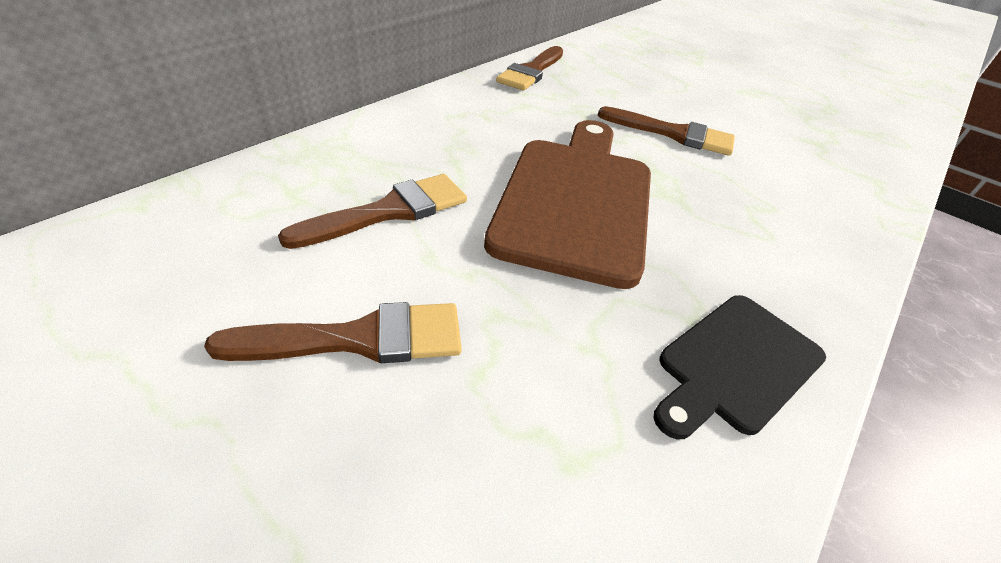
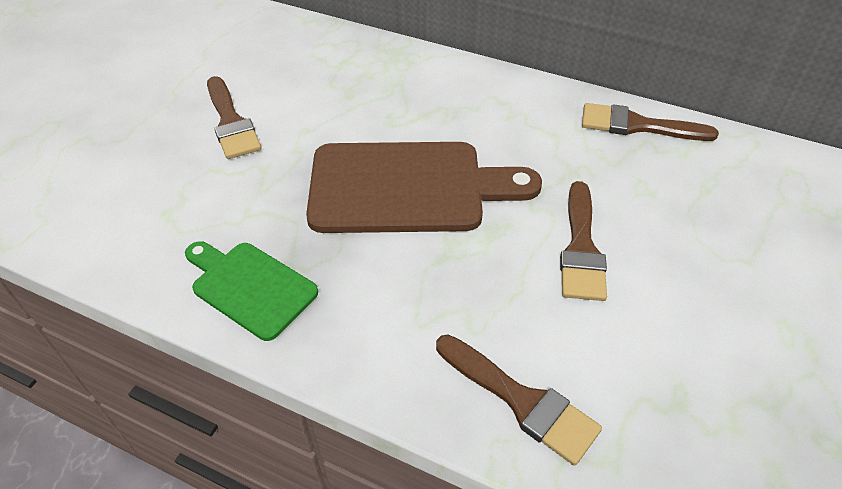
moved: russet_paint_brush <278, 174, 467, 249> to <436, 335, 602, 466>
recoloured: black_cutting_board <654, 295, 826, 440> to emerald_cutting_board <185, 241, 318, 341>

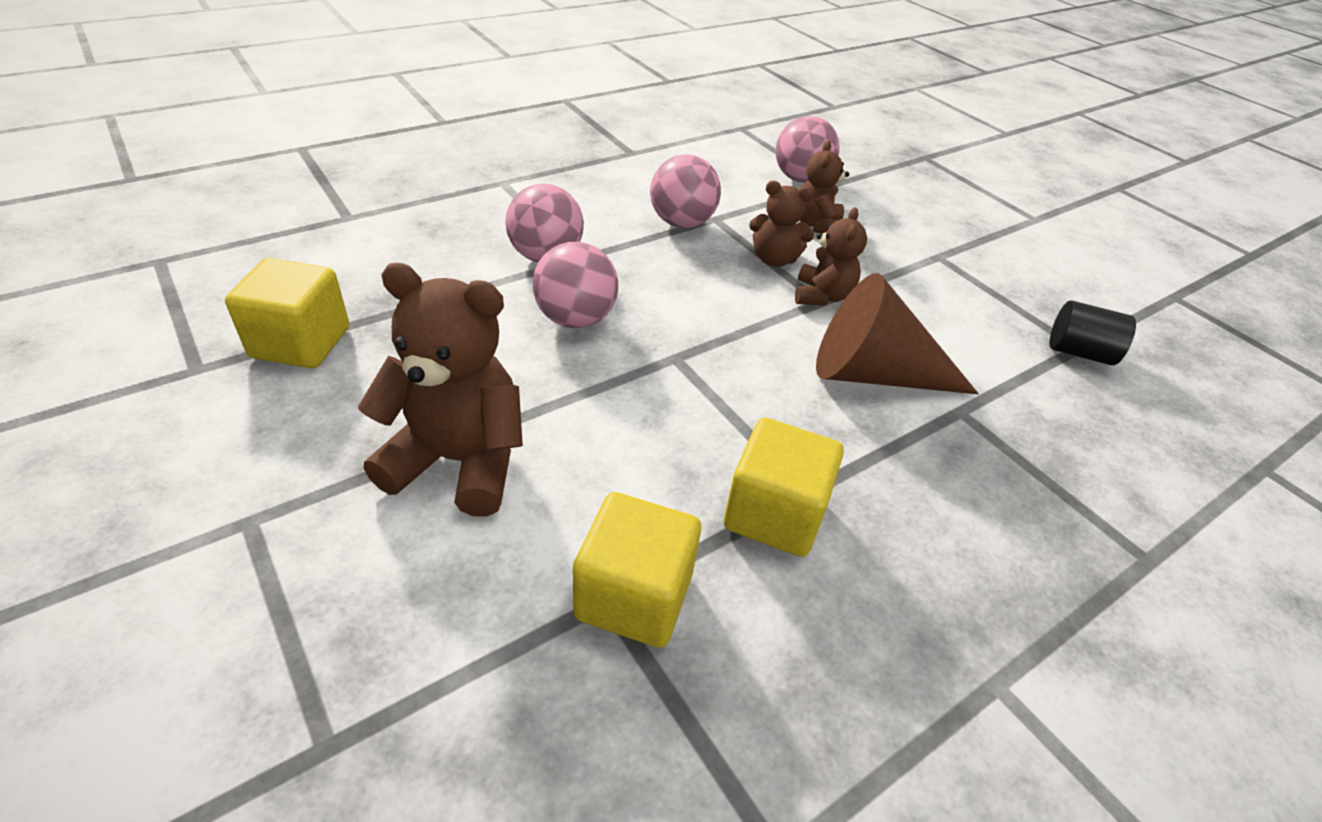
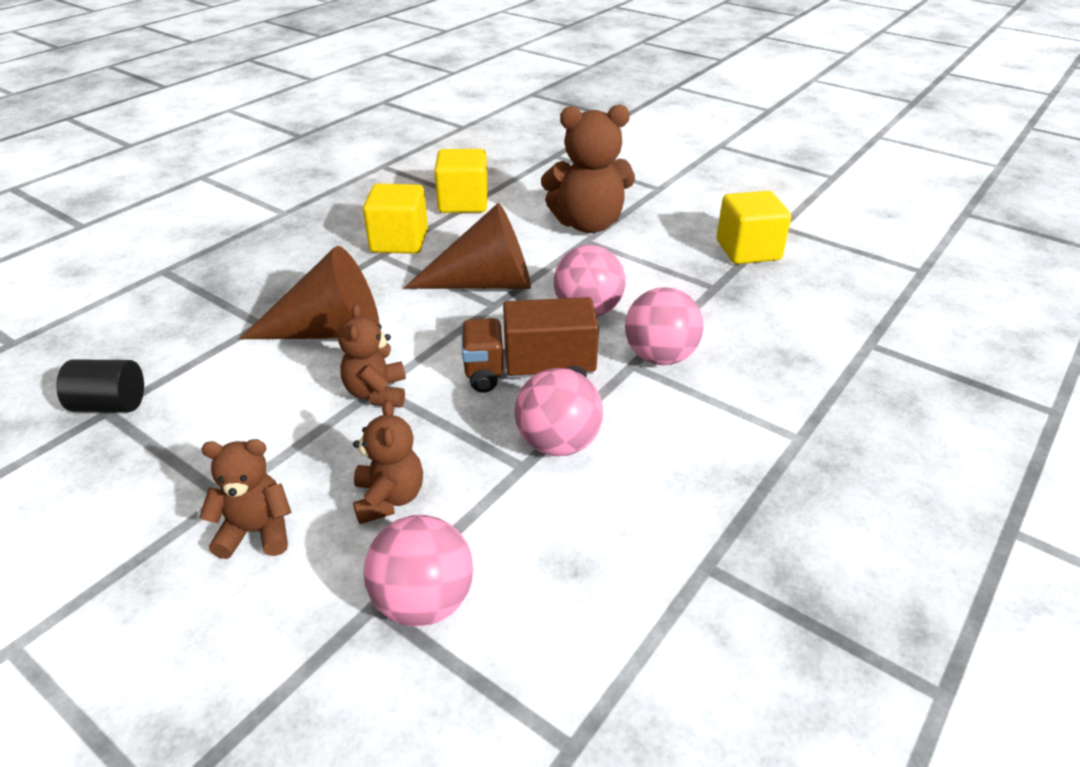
added: russet_solid_cone <404, 203, 531, 289>; russet_lorry <461, 297, 599, 393>
moved: russet_teddy <749, 181, 814, 267> to <199, 439, 291, 559>

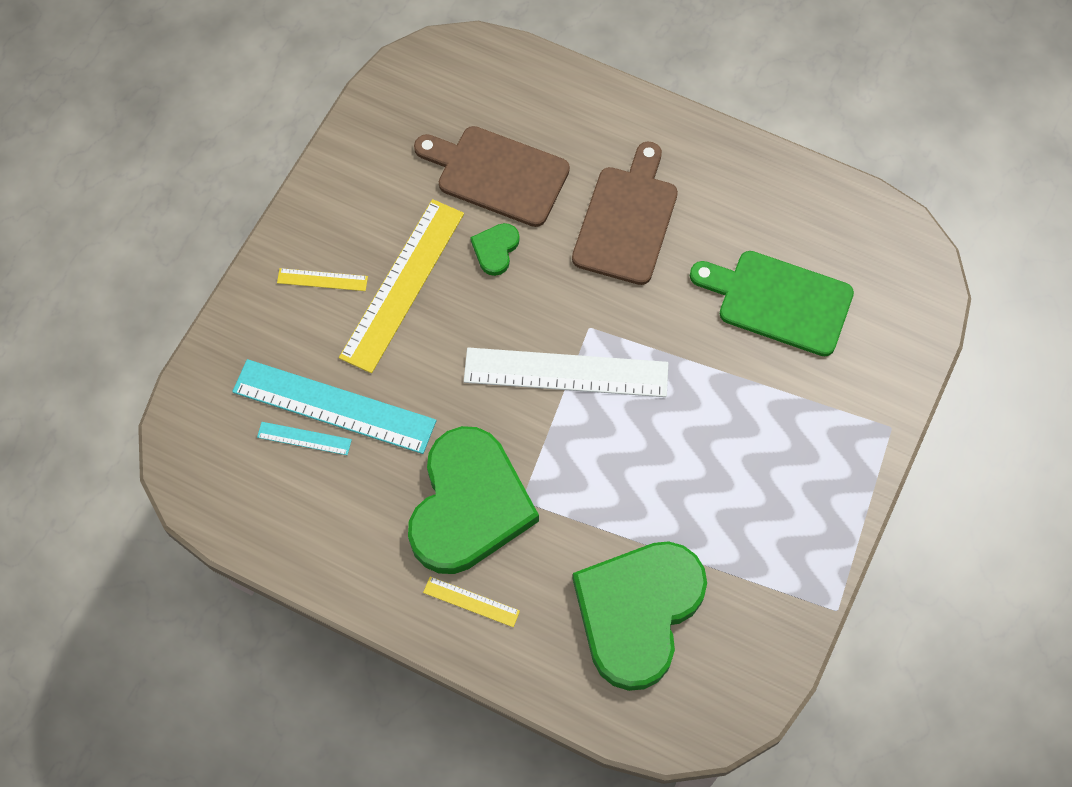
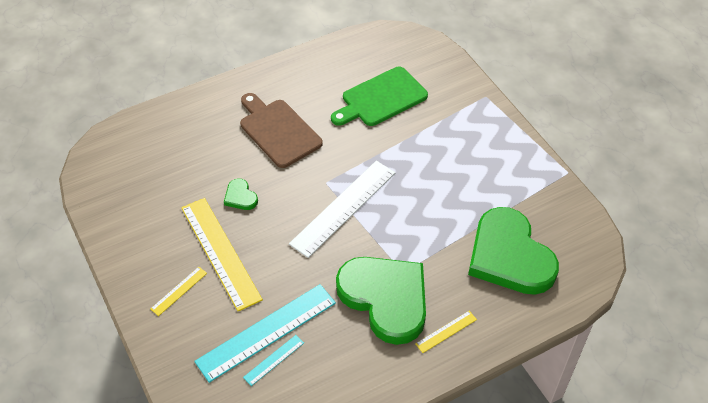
removed: russet_cutting_board <414, 126, 570, 227>

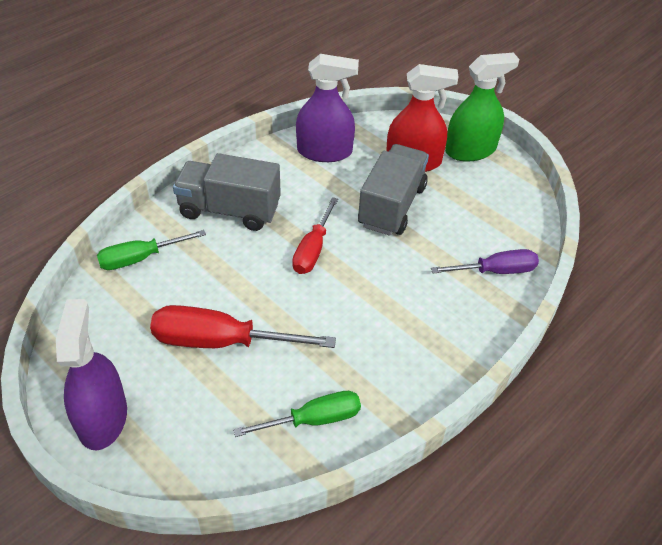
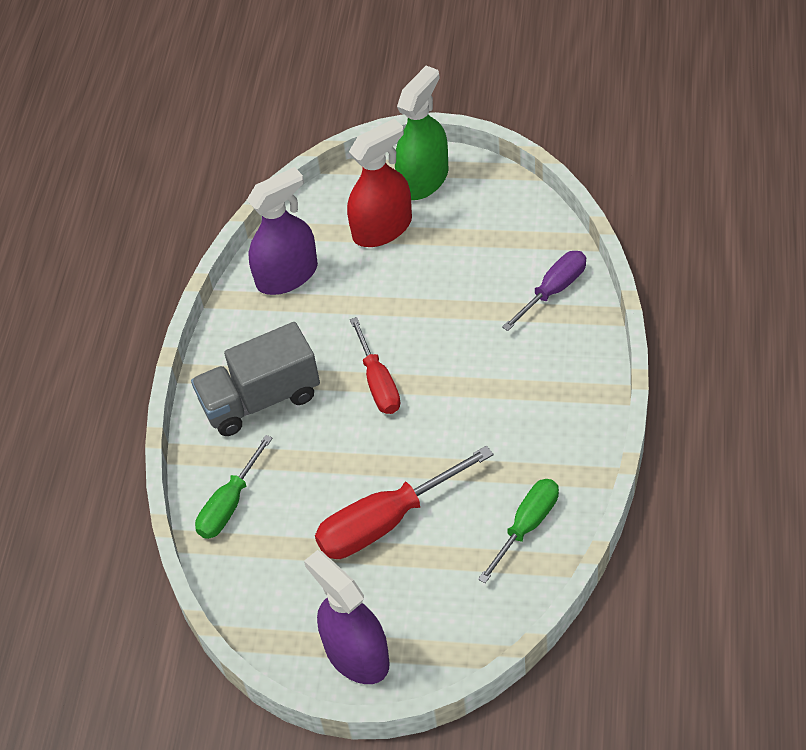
removed: gray_lorry <358, 144, 429, 236>

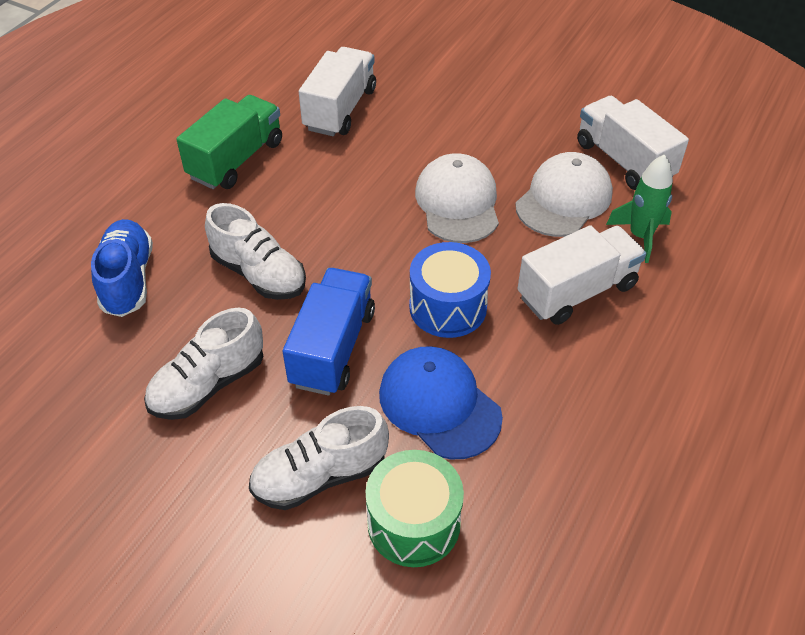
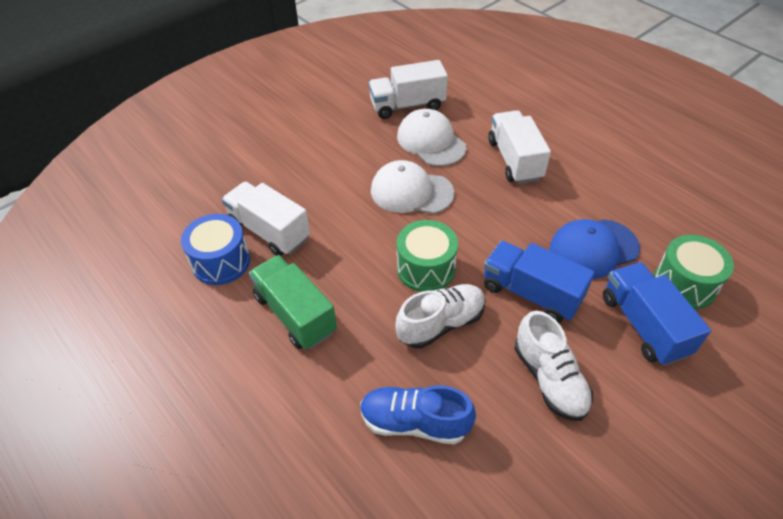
removed: emerald_spaceship <606, 154, 673, 263>
added: emerald_snare_drum <397, 220, 458, 292>
moved: royal_blue_snare_drum <409, 242, 491, 338> to <181, 214, 250, 285>
replaced: snow-white_shoe <249, 406, 389, 510> to royal_blue_lorry <603, 262, 711, 366>

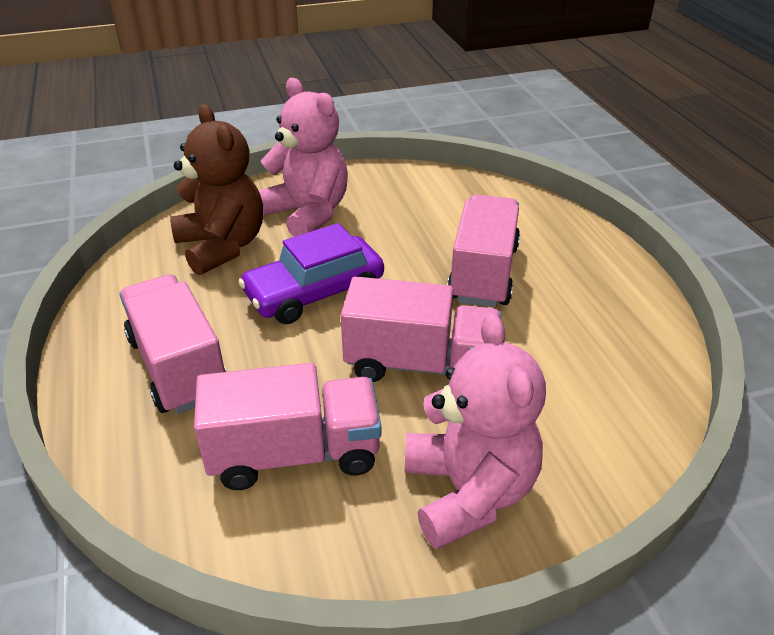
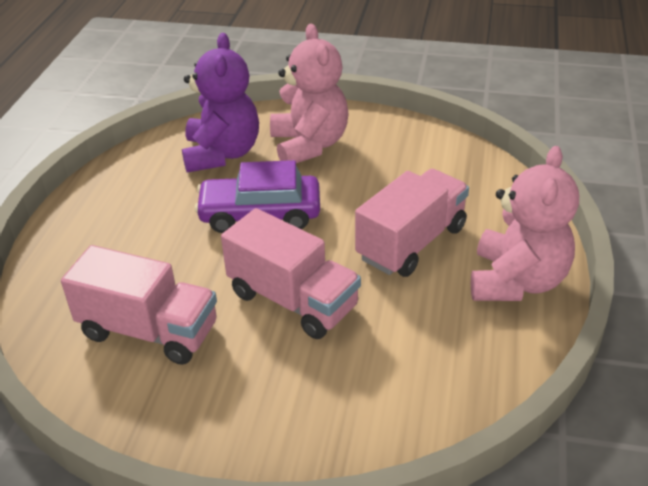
removed: pink_lorry <119, 274, 227, 414>
moved: pink_teddy <405, 314, 546, 549> to <471, 146, 579, 301>
recoloured: russet_teddy <170, 104, 263, 275> to violet_teddy <182, 33, 259, 173>

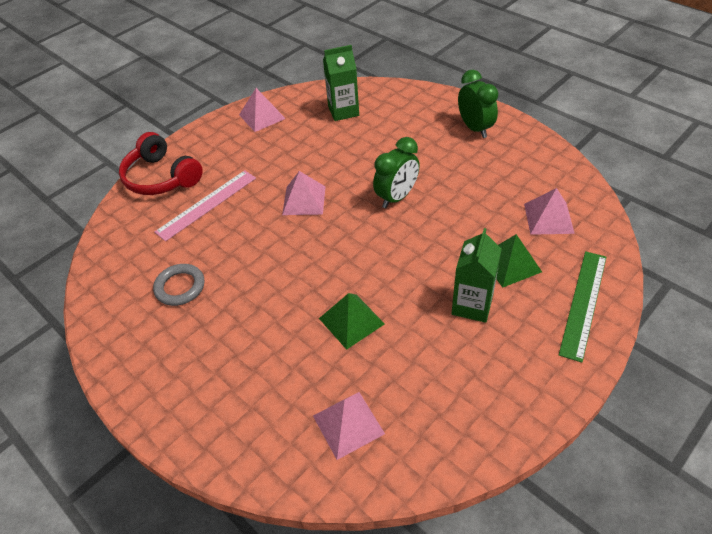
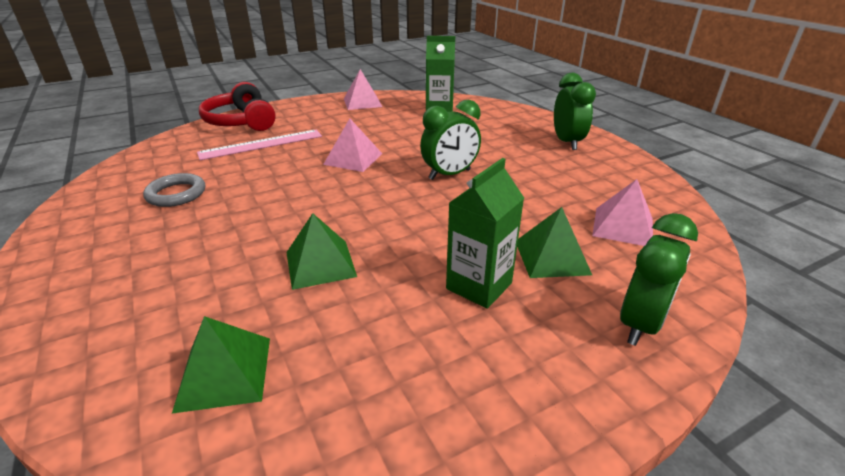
replaced: emerald_ruler <559, 251, 606, 363> to emerald_clock <620, 213, 698, 346>
recoloured: pink_pyramid <313, 392, 385, 460> to emerald_pyramid <172, 316, 270, 414>

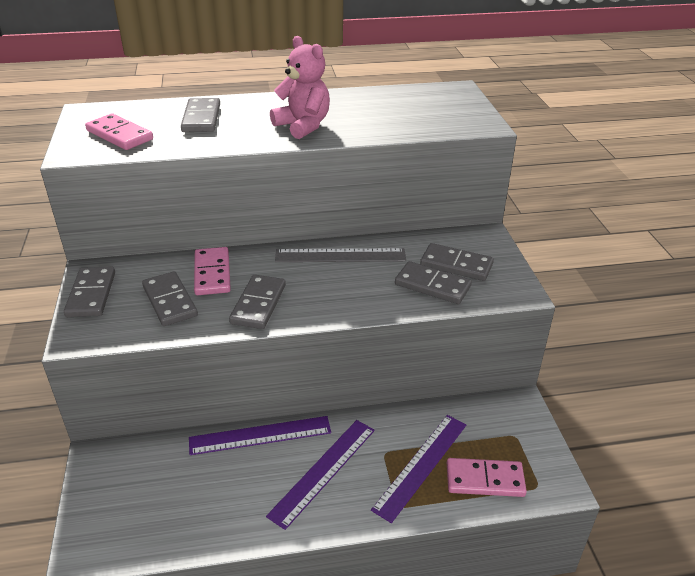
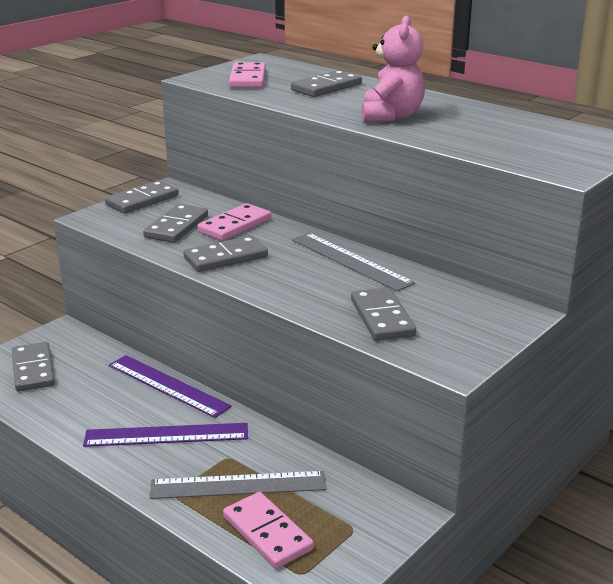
moved: gray_domino_tile <420, 243, 494, 281> to <12, 342, 55, 392>
recoloured: violet_ruler <371, 415, 466, 523> to gray_ruler <149, 471, 327, 499>

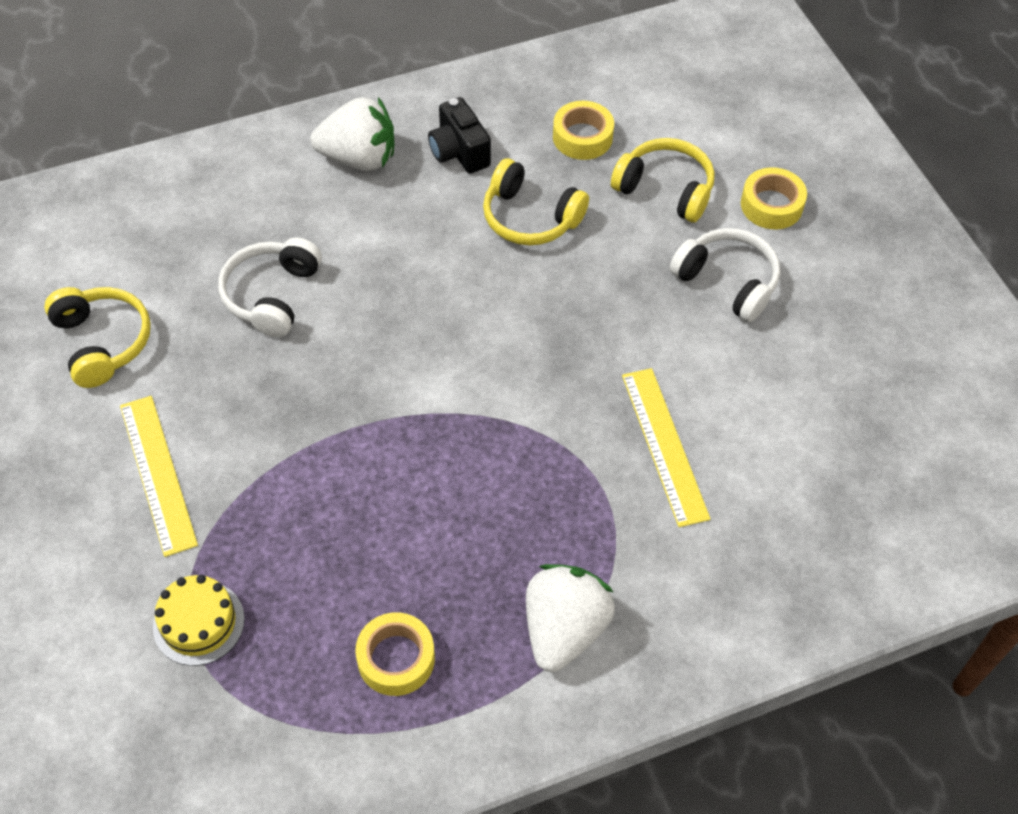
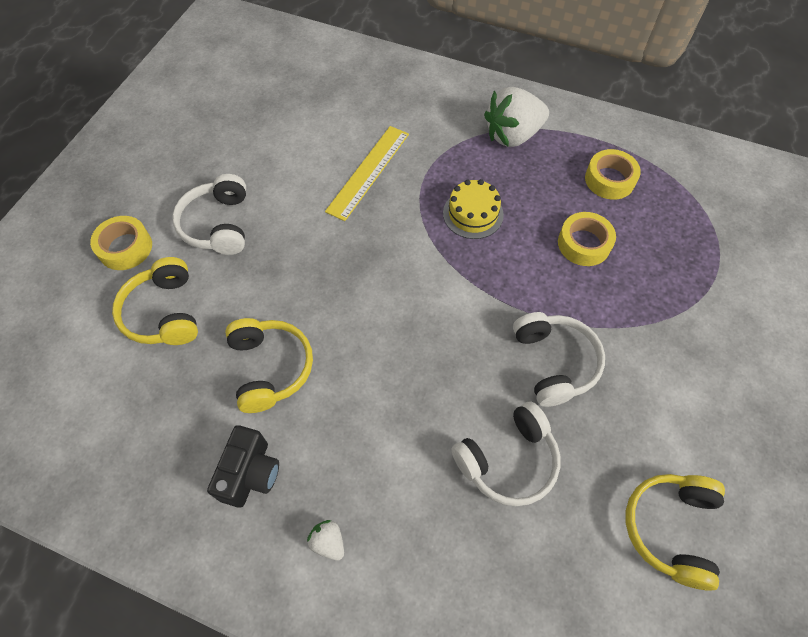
removed: yellow_ruler <120, 396, 198, 557>
added: snow-white_over-ear_headphones <513, 312, 605, 407>
moved: yellow_layer_cake <153, 575, 245, 666> to <443, 179, 504, 239>; yellow_tape <553, 101, 614, 160> to <558, 212, 616, 266>
resized: snow-white_berry <310, 97, 394, 171> = <307, 520, 344, 561> x0.44

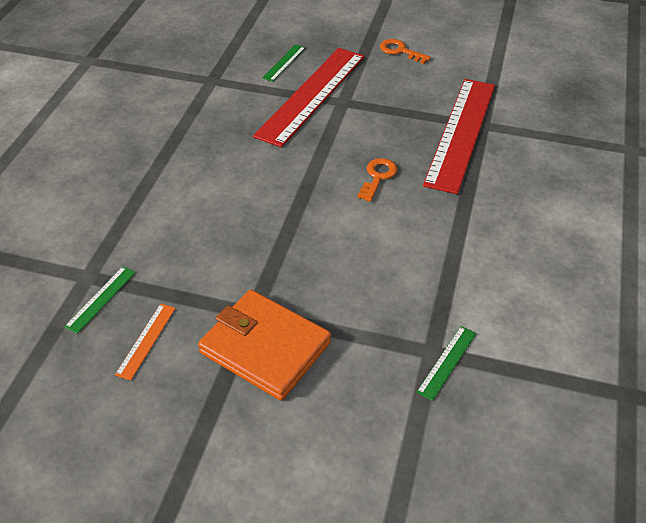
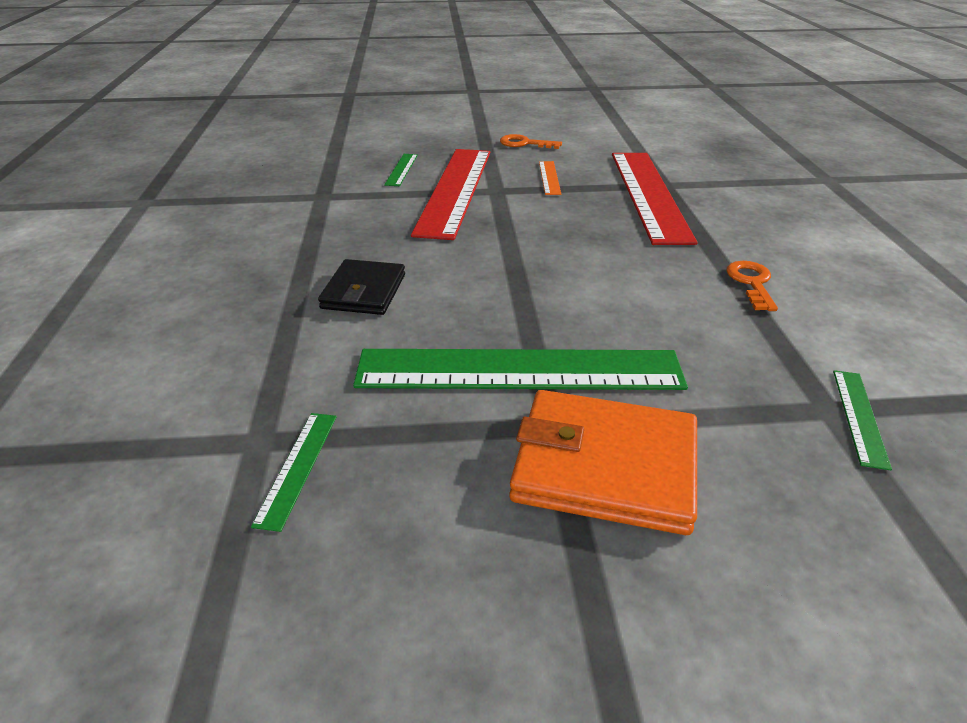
added: black_card_wallet <318, 259, 405, 315>; emerald_ruler <353, 349, 688, 390>
moved: orange-coloured_ruler <115, 304, 176, 381> to <539, 161, 562, 195>; orange-coloured_latchkey <357, 158, 397, 202> to <726, 261, 778, 311>

